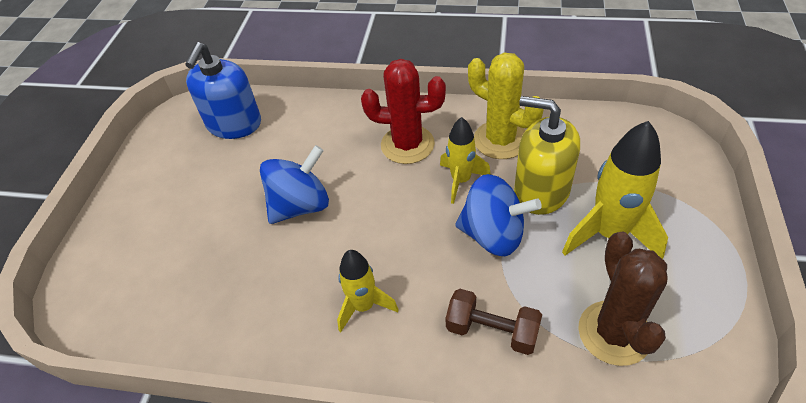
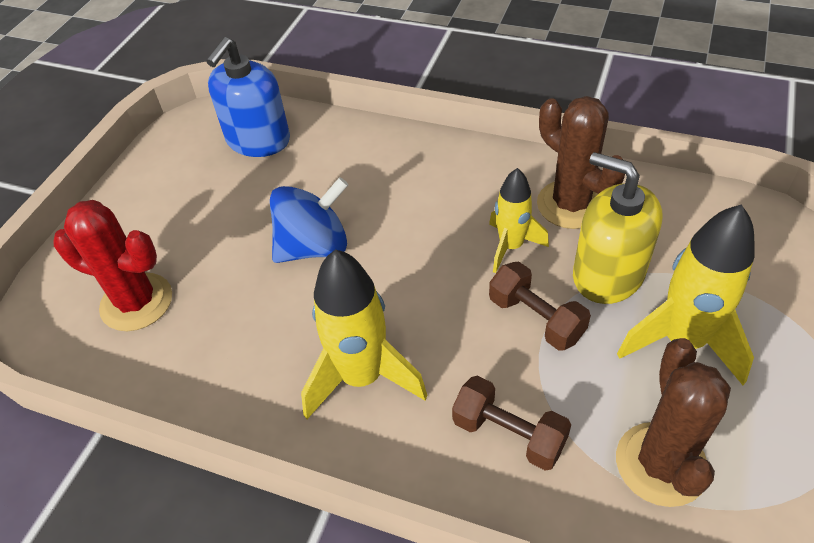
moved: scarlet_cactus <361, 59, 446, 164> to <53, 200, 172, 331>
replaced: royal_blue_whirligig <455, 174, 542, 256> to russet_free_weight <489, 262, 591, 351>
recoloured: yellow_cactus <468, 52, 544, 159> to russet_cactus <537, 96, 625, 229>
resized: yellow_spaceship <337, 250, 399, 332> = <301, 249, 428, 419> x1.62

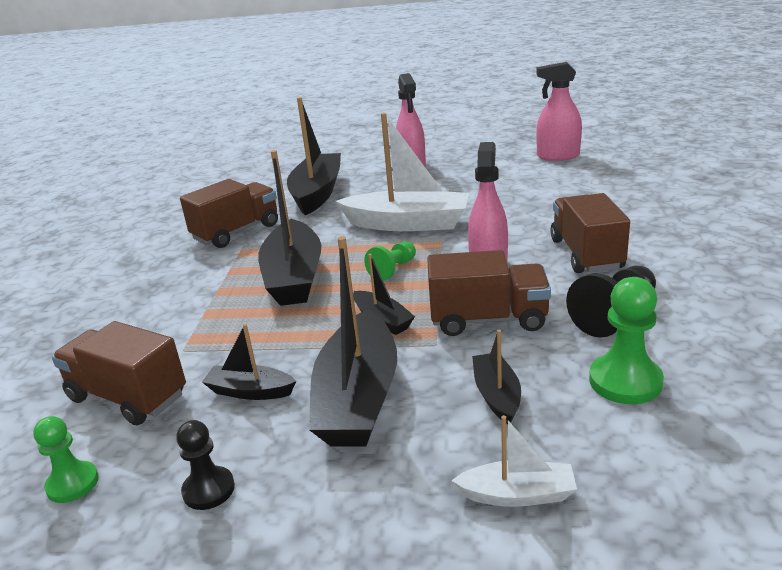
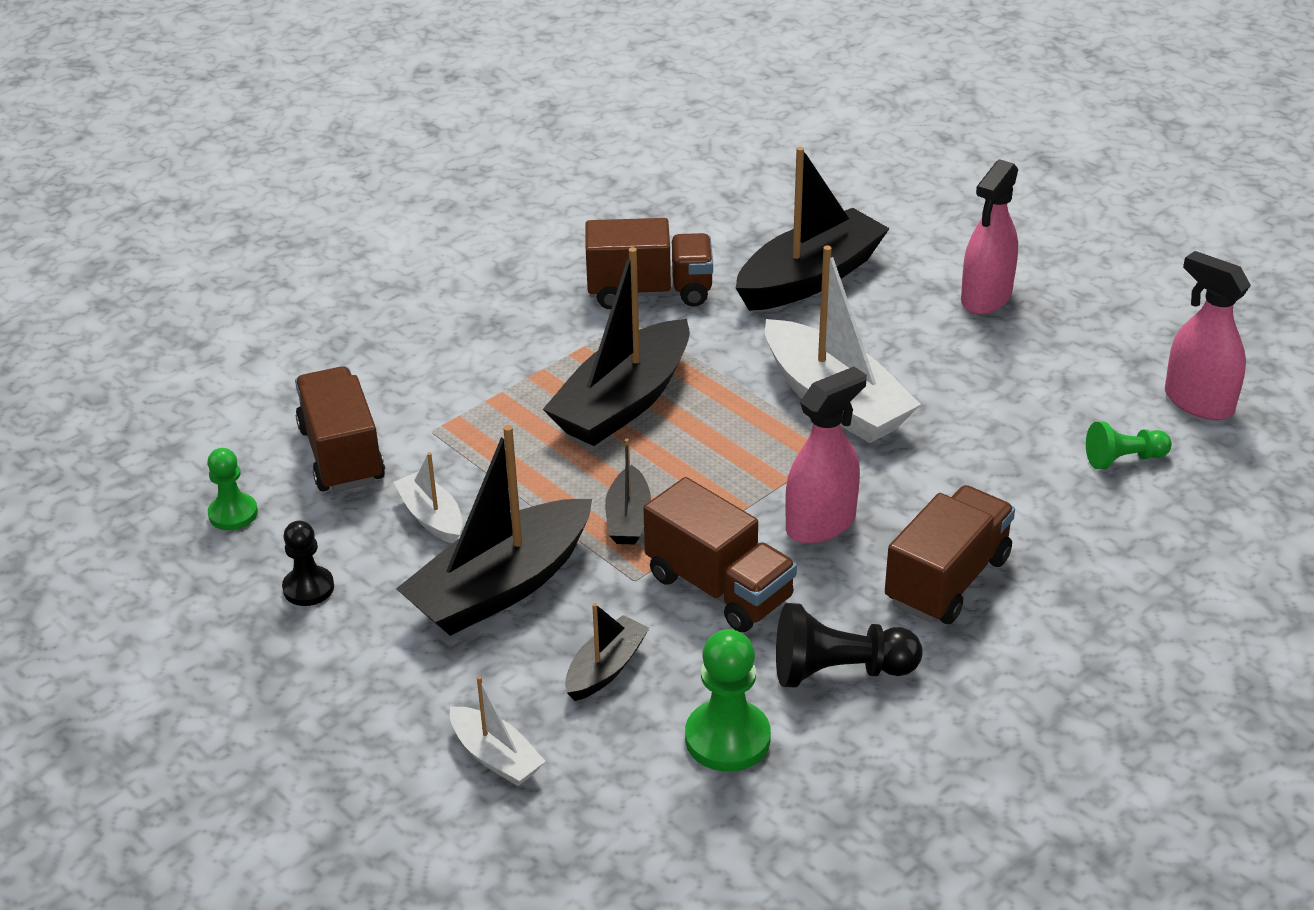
moved: emerald_game_pawn <364, 242, 416, 281> to <1086, 421, 1172, 469>
recoloured: black_toy_boat <202, 324, 296, 400> to snow-white_toy_boat <394, 452, 462, 543>

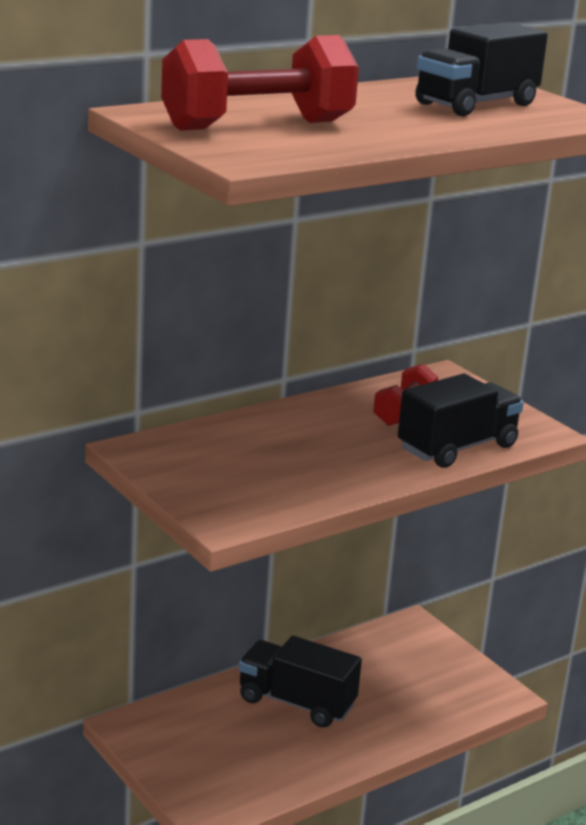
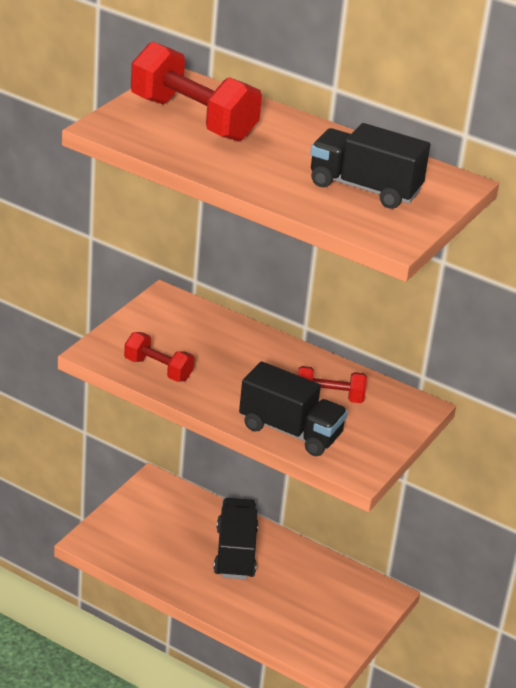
added: scarlet_free_weight <124, 332, 194, 381>

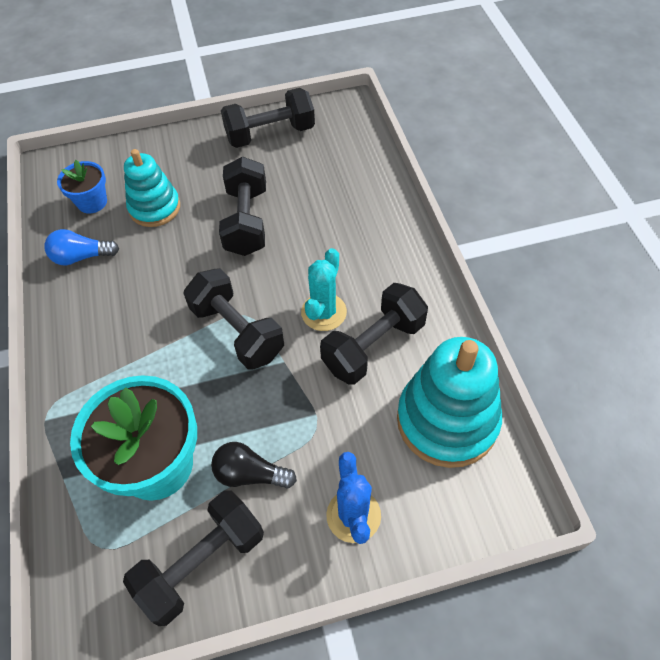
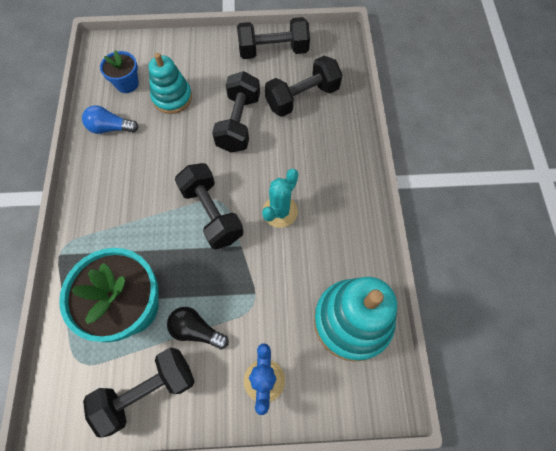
moved: black_free_weight <320, 283, 428, 385> to <265, 56, 342, 117>

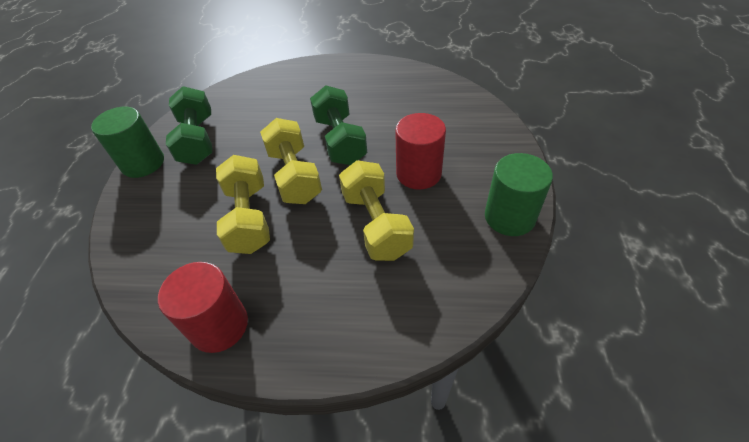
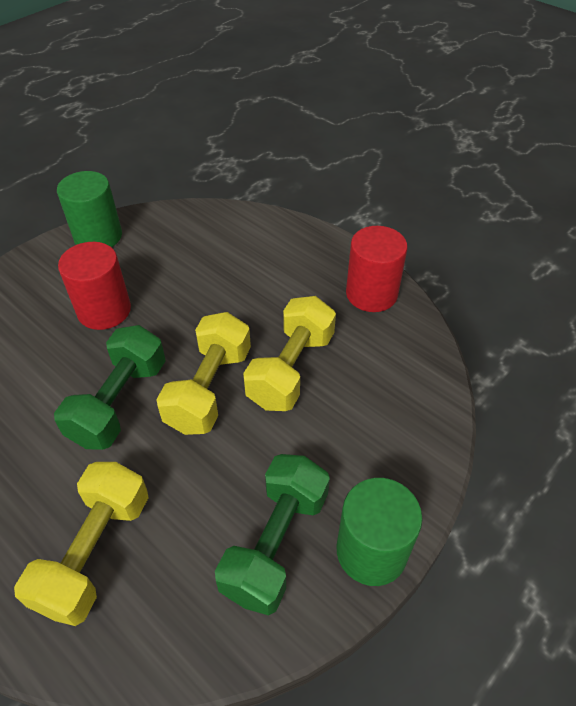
moved: yellow_free_weight <339, 160, 414, 261> to <14, 462, 149, 626>

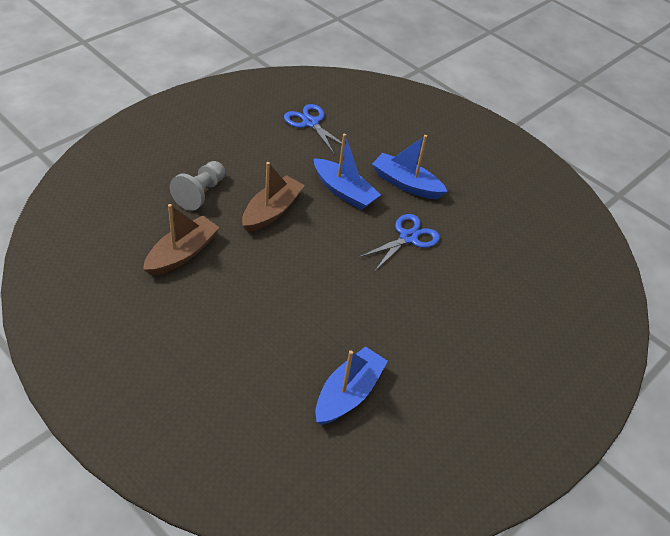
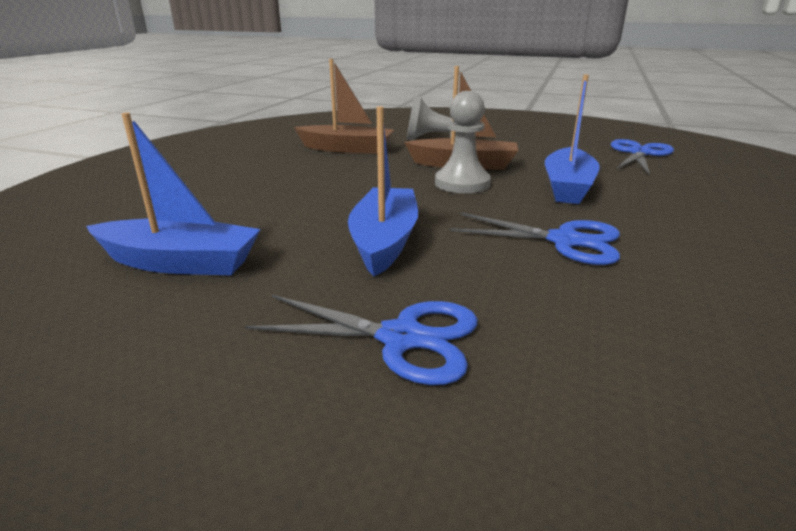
added: royal_blue_shears <245, 295, 478, 385>; gray_game_pawn <435, 91, 491, 193>
moved: royal_blue_toy_boat <372, 135, 448, 199> to <348, 106, 418, 276>

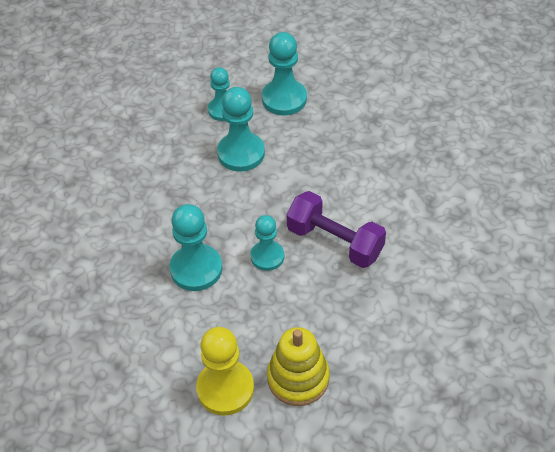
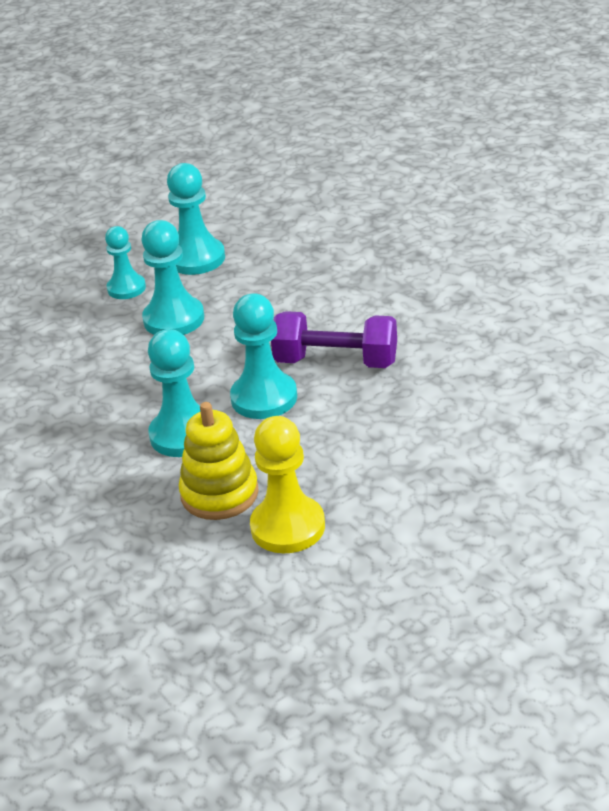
moved: yellow_stacking_toy <267, 327, 330, 406> to <179, 402, 259, 520>
resized: turquoise_game_pawn <250, 215, 284, 271> = <230, 294, 297, 419> x1.53

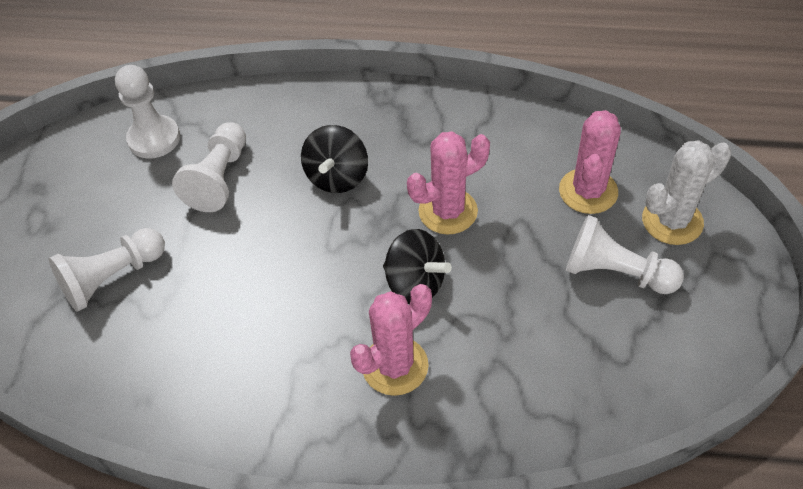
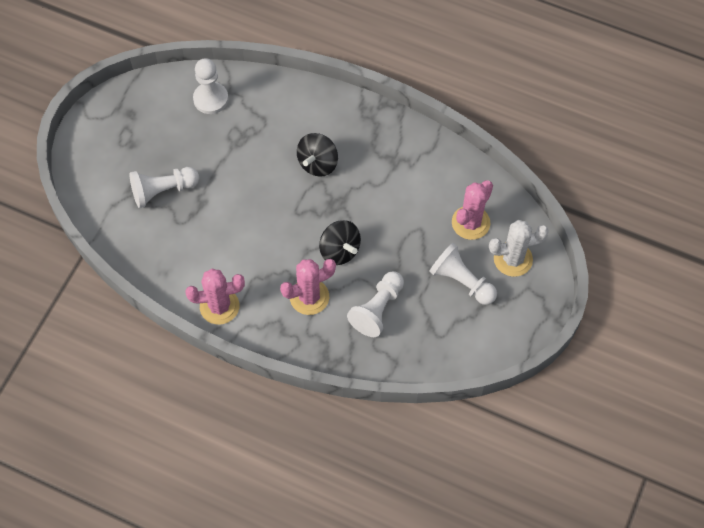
moved: pink_cactus <407, 131, 490, 235> to <185, 269, 245, 324>; snow-white_game_pawn <172, 122, 246, 212> to <347, 271, 404, 337>

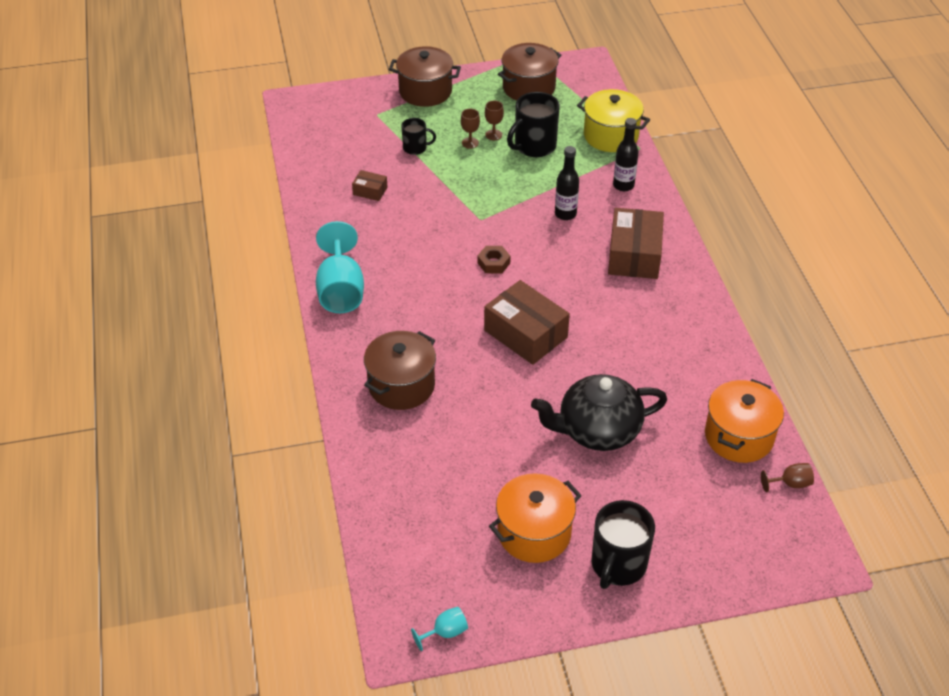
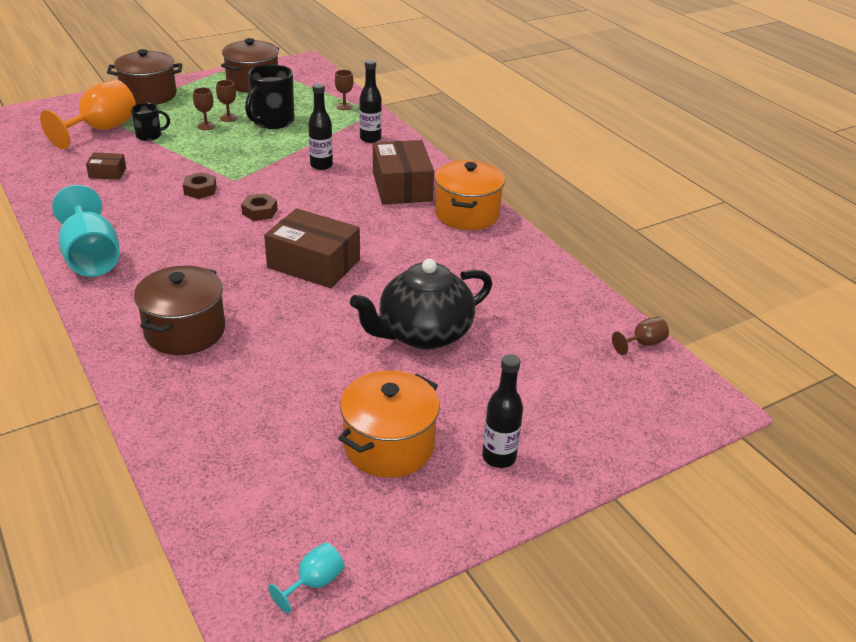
added: orange-coloured_chalice <40, 80, 136, 149>; russet_nut <183, 172, 217, 199>
moved: orange-coloured_pot <705, 379, 784, 463> to <434, 160, 505, 230>
replaced: yellow_pot <577, 89, 650, 152> to russet_chalice <335, 70, 353, 110>; black_tea_mug <591, 500, 655, 589> to black_flask <482, 354, 523, 468>

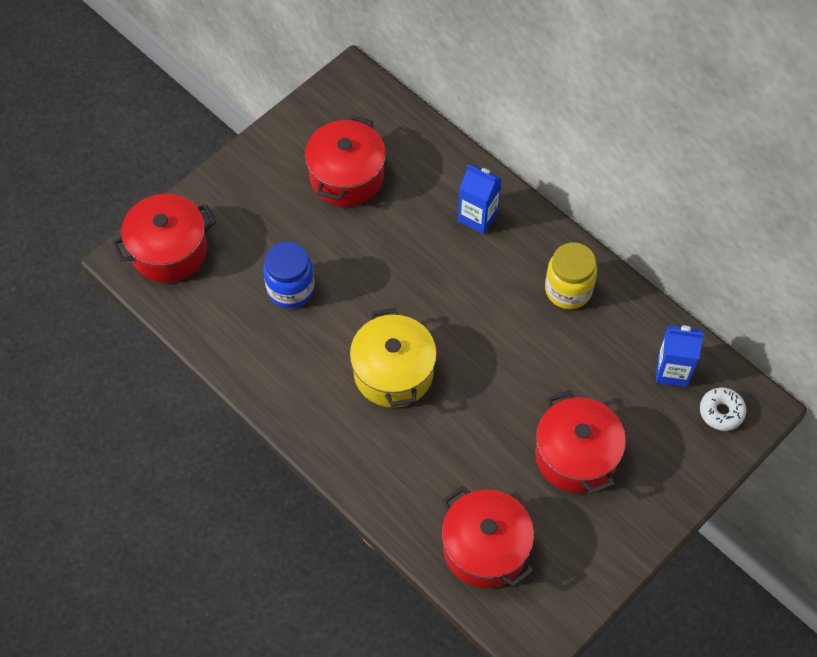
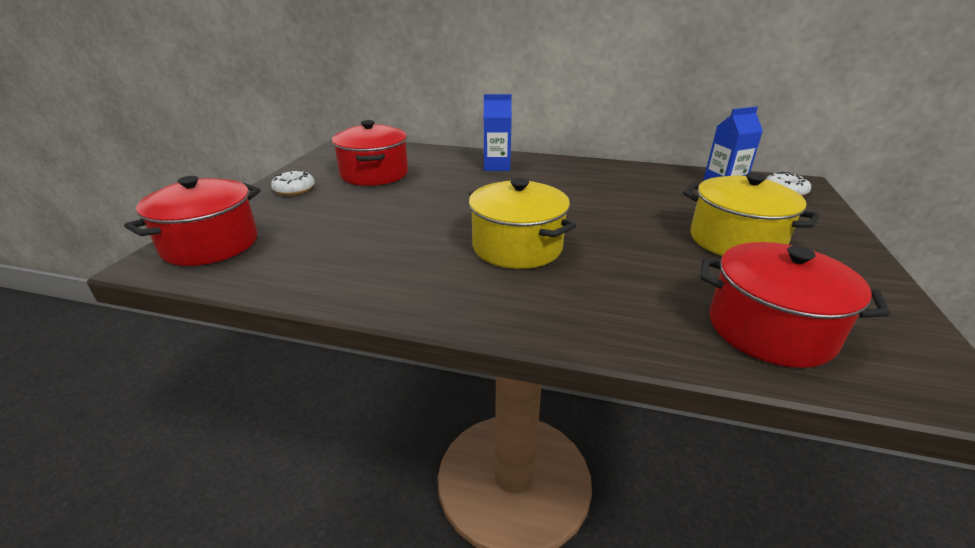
removed: royal_blue_jar <263, 242, 315, 308>; yellow_jar <545, 242, 597, 309>
added: snow-white_doughnut <271, 170, 315, 195>
recoloured: scarlet_pot <535, 390, 626, 494> to yellow_pot <683, 173, 820, 256>

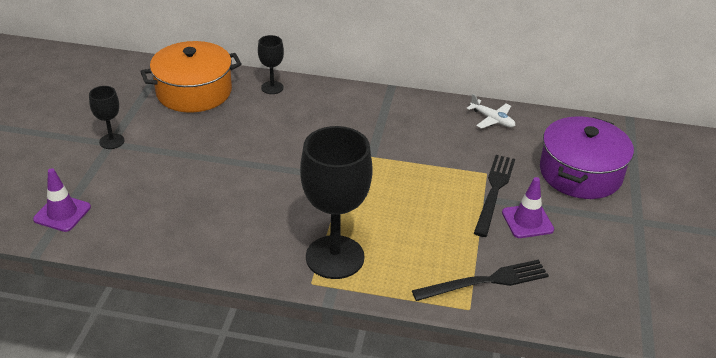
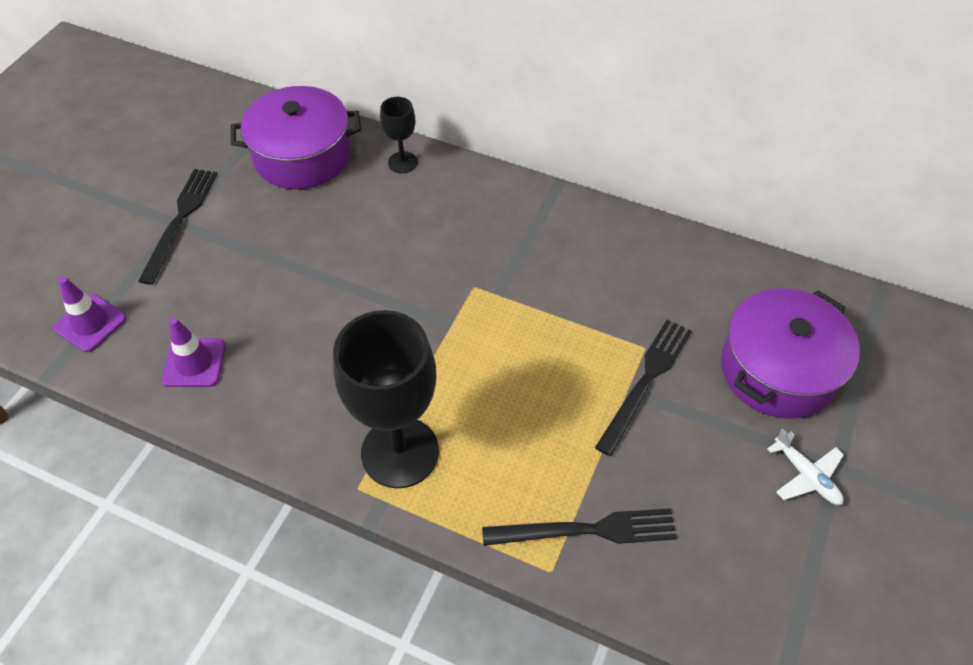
moved: violet_traffic_cone <502, 177, 554, 238> to <162, 318, 226, 387>; snow-white_plane <466, 94, 515, 129> to <767, 429, 844, 505>
replaced: black_chalice <89, 86, 125, 149> to black_fork <138, 169, 217, 285>
recoloured: orange-coloured_pot <140, 41, 242, 113> to violet_pot <230, 86, 361, 189>

